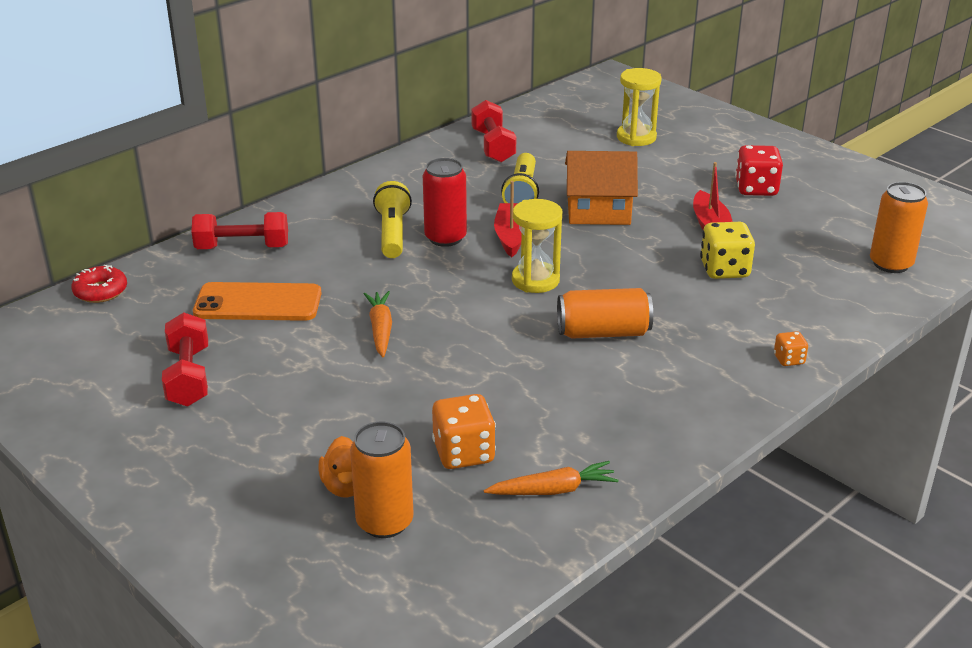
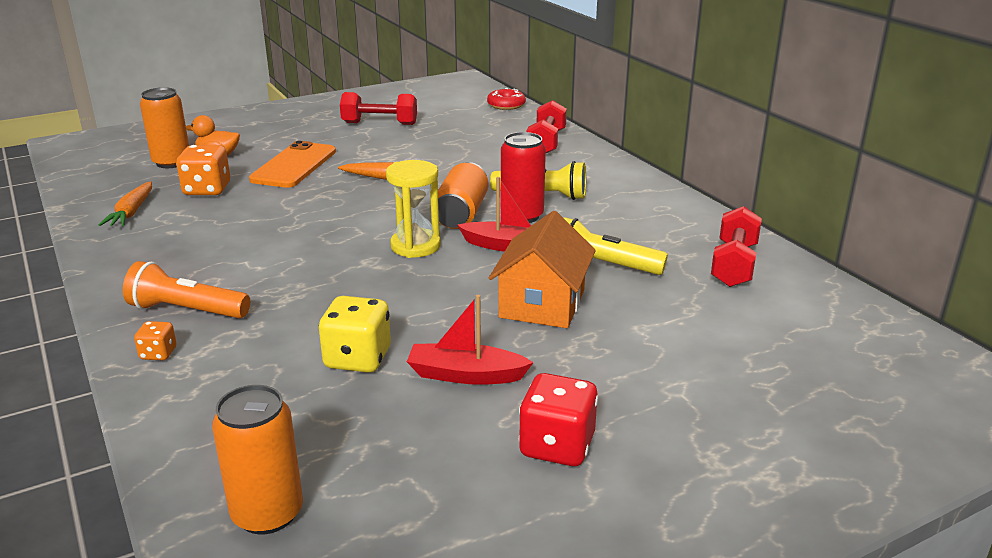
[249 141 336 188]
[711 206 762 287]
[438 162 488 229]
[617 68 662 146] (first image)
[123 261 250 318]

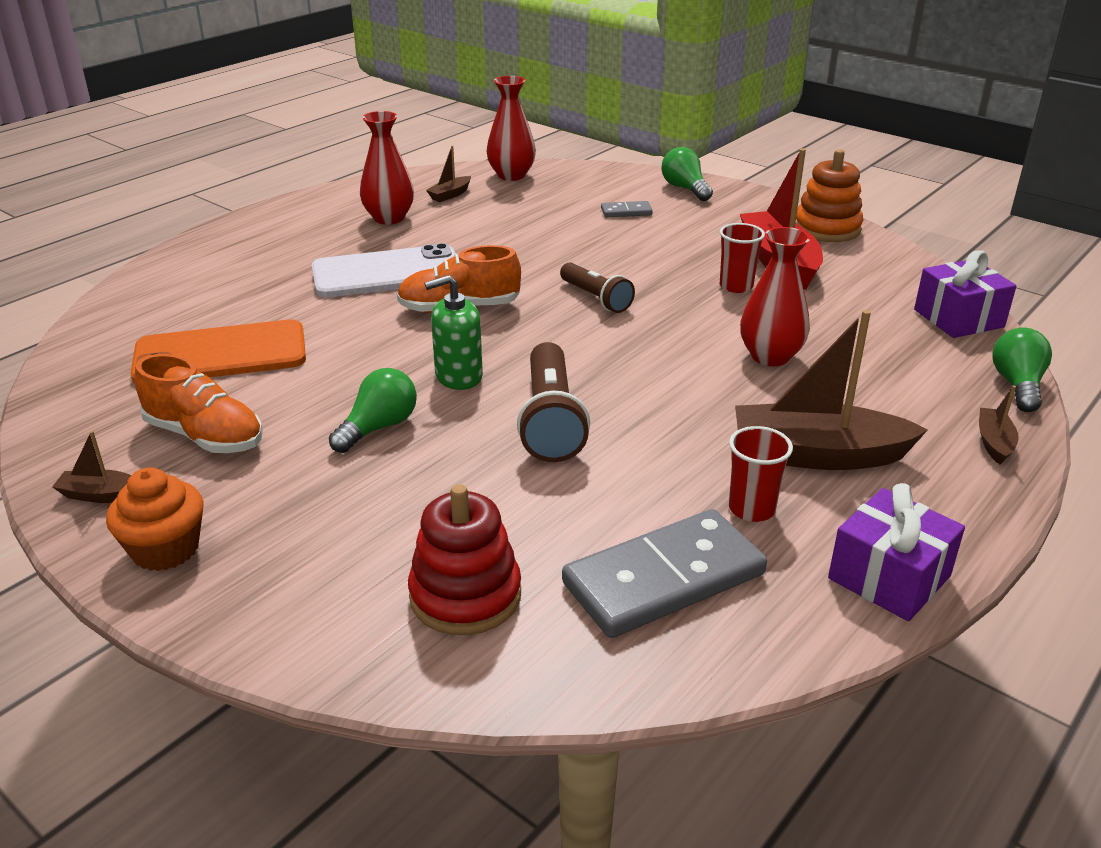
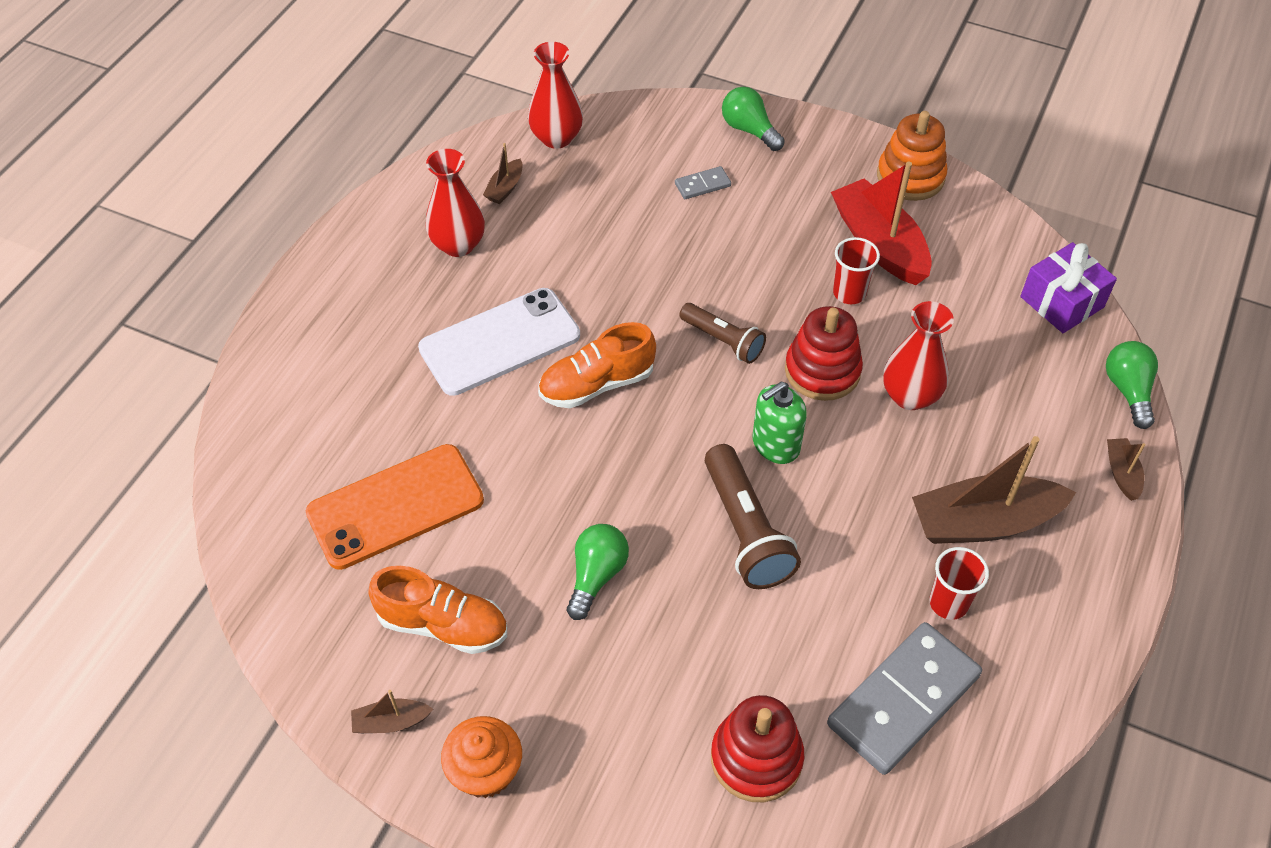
[753 382 807 464]
[828 483 965 621] (first image)
[785 306 863 401]

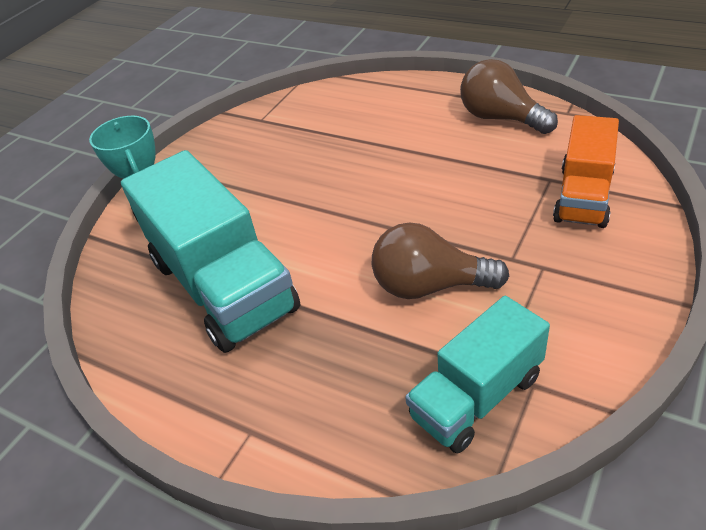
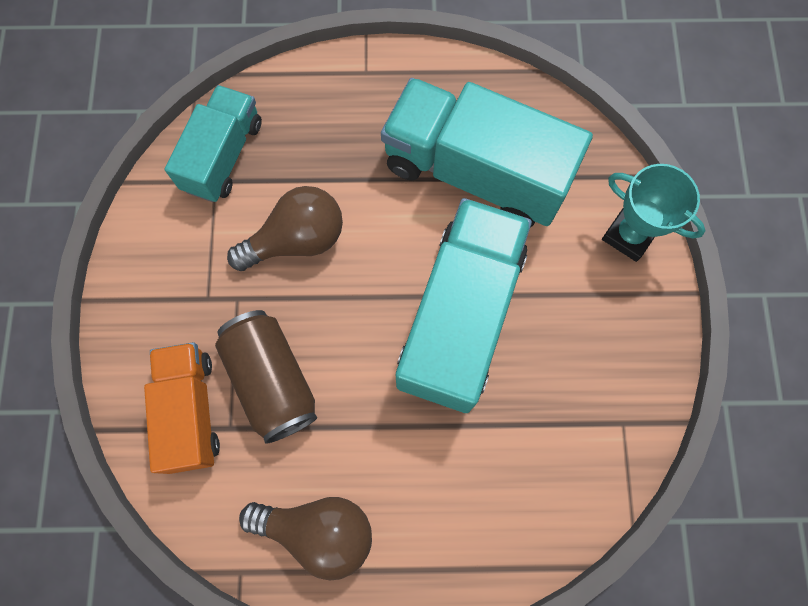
[215 310 317 444]
[396 198 532 413]

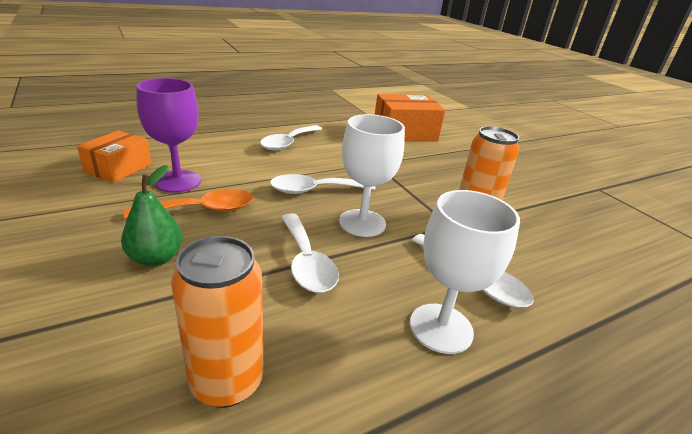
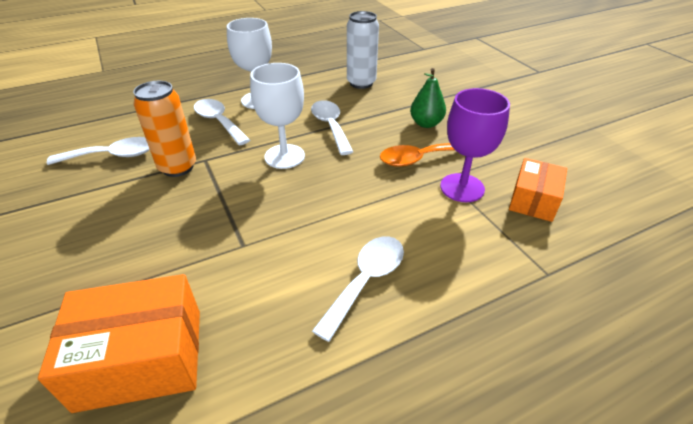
[347 11 379 89]
[47 137 150 165]

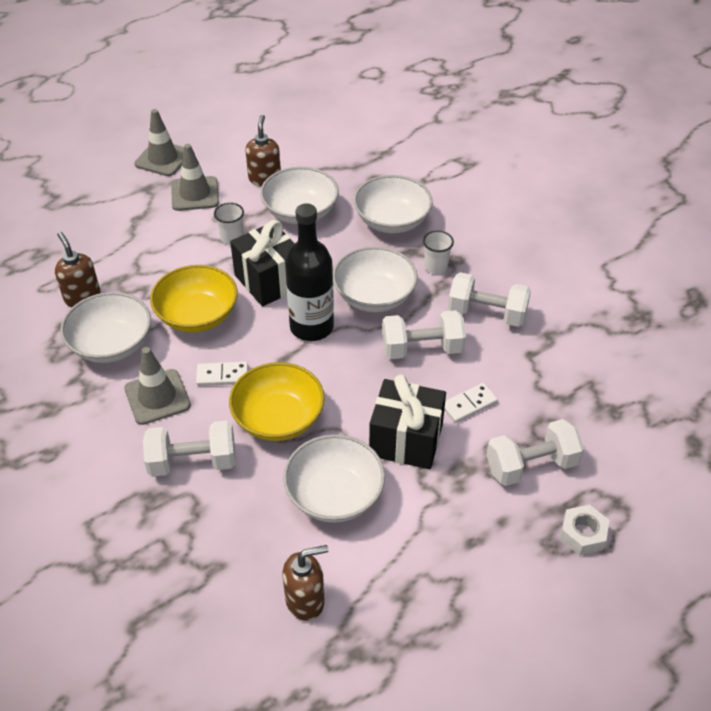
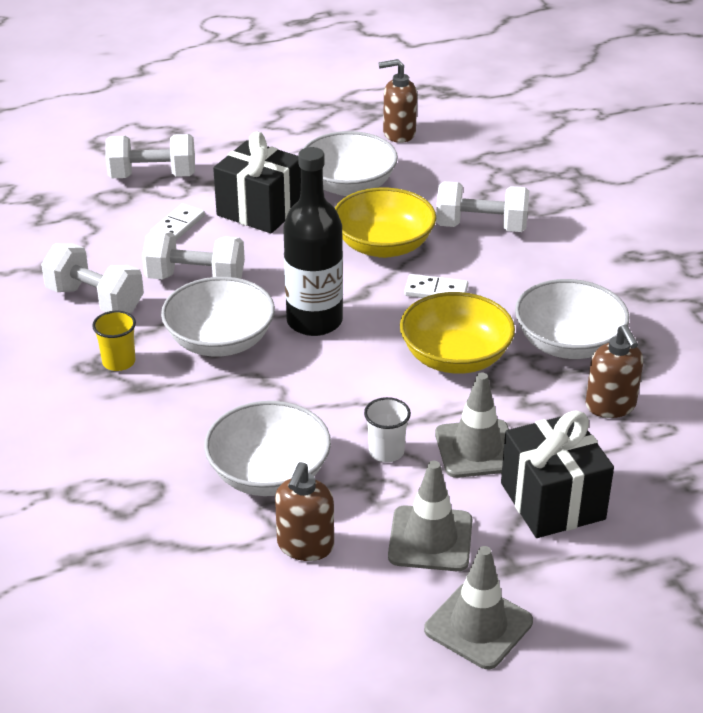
[435 372 509 478]
[501 411 614 538]
[353 175 433 233] (first image)
[92 311 136 371]
[150 204 205 240]
[560 504 609 555] (first image)

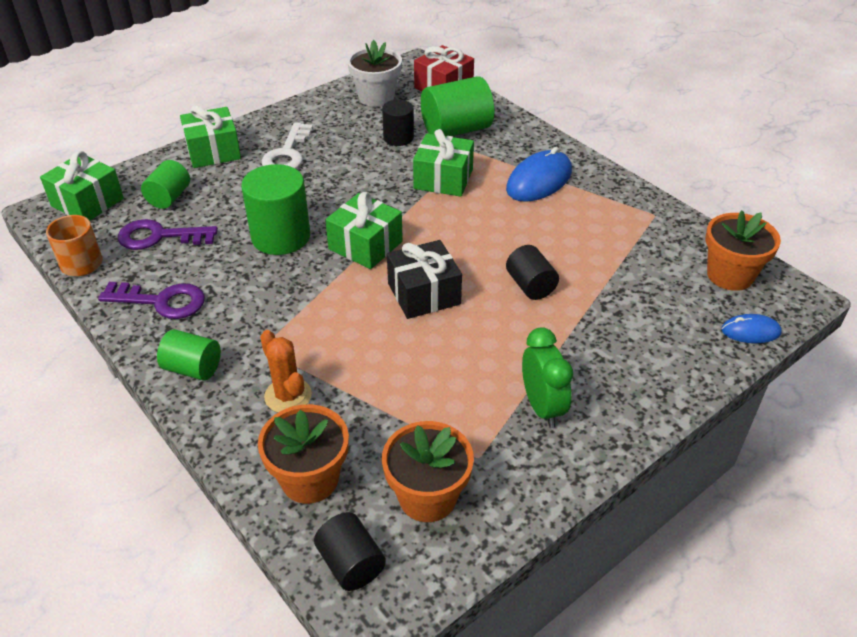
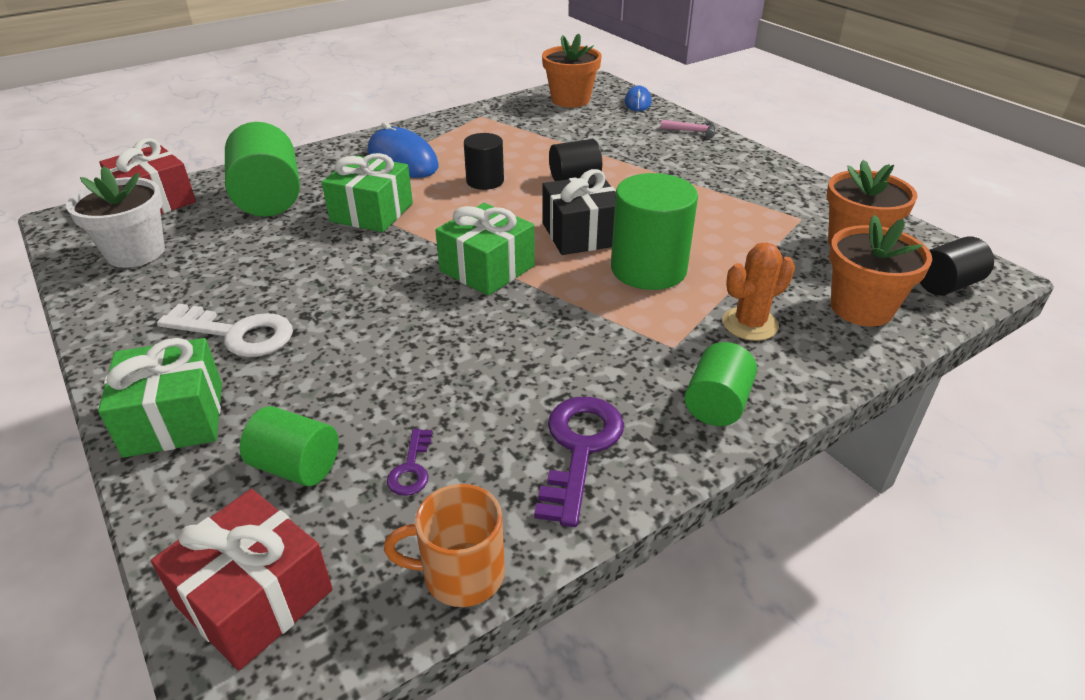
[151 489 333 671]
[387 429 433 496]
[611 173 698 290]
[464 133 504 190]
[522 327 573 428] (first image)
[661 120 715 138]

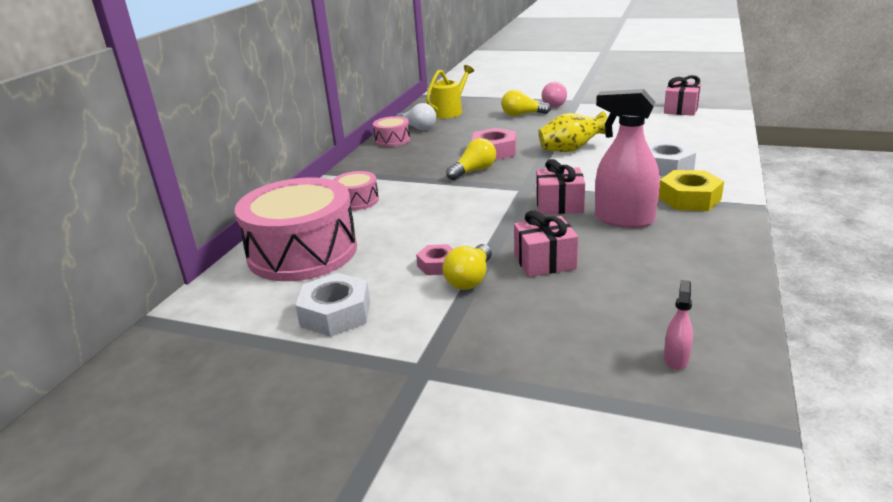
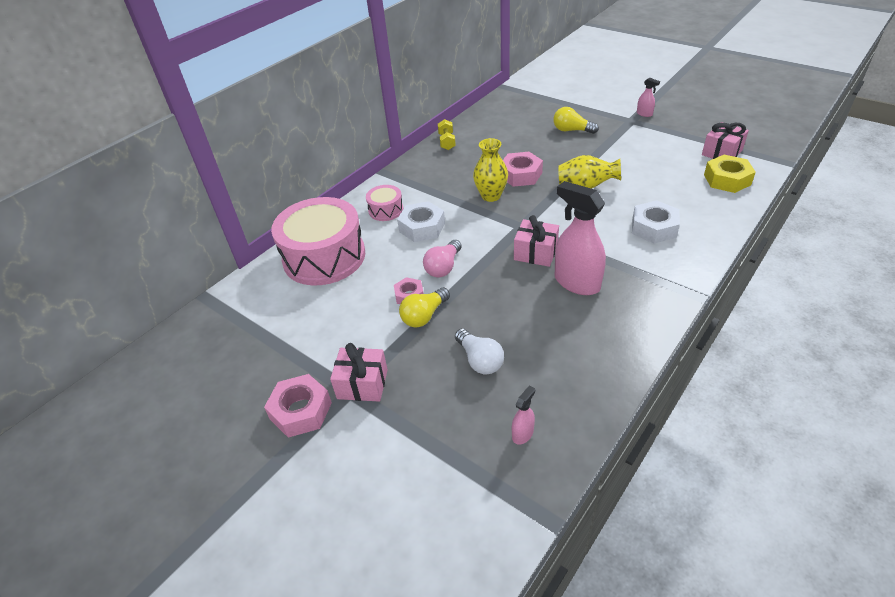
[397 201 445 242]
[438 119 456 150]
[455 329 504 374]
[426 65 474 118] (first image)
[473 138 508 202]
[330 343 388 402]
[423 240 462 277]
[704 155 756 193]
[264 374 332 438]
[637 78 660 117]

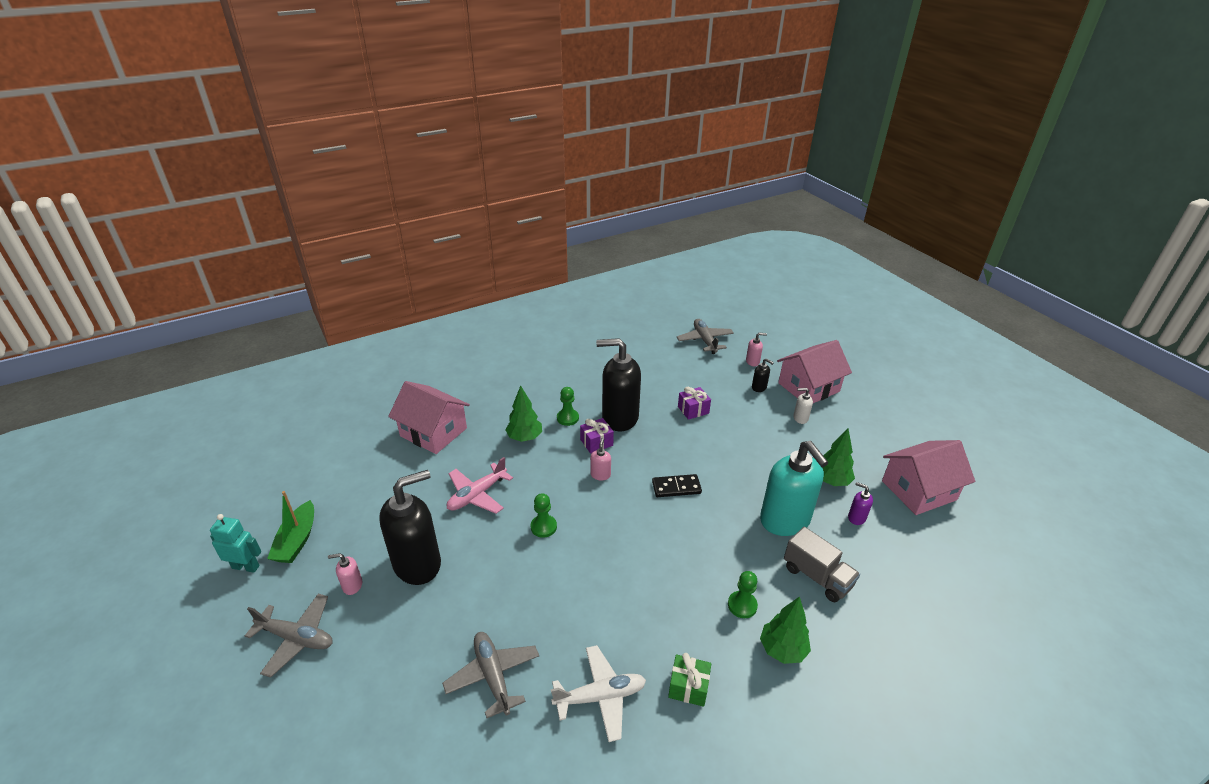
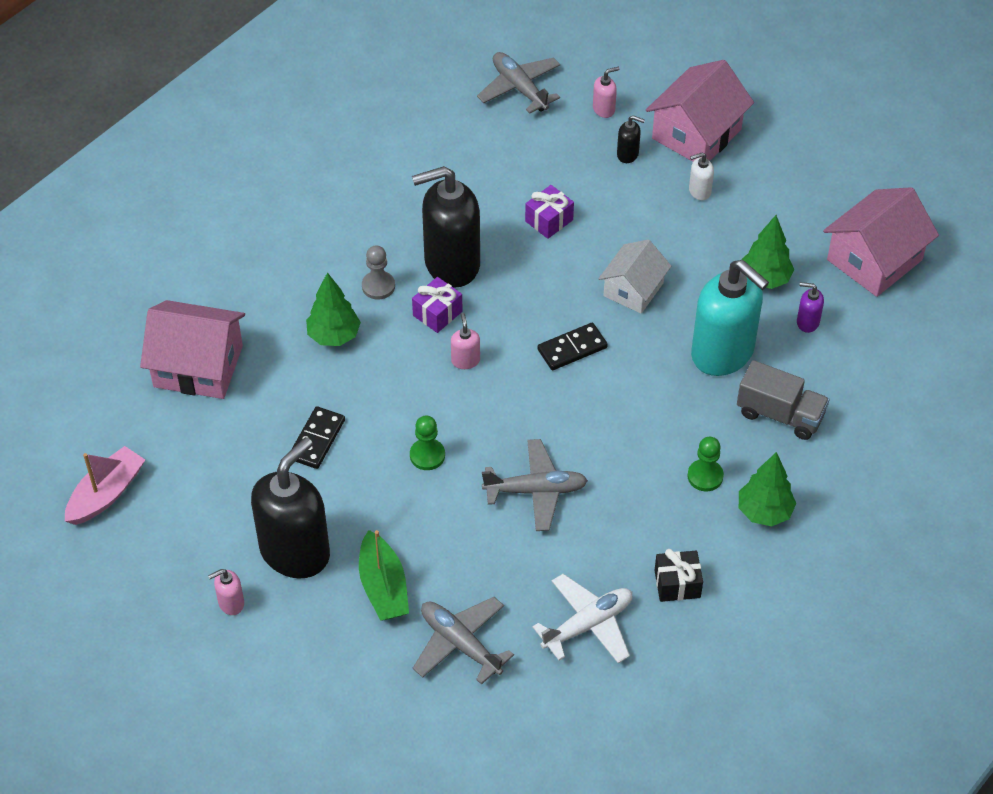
[210 514 261 573] (first image)
[482 439 588 531]
[359 530 409 621]
[291 406 345 469]
[362 245 395 300]
[654 549 703 602]
[65 446 145 525]
[599 239 671 314]

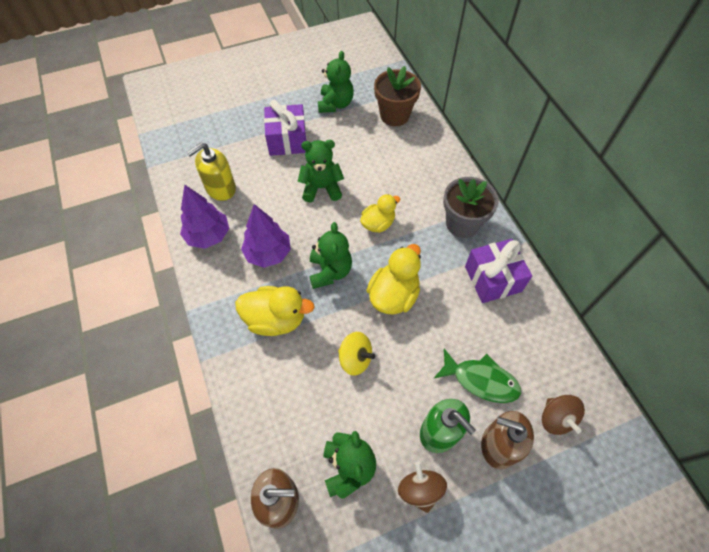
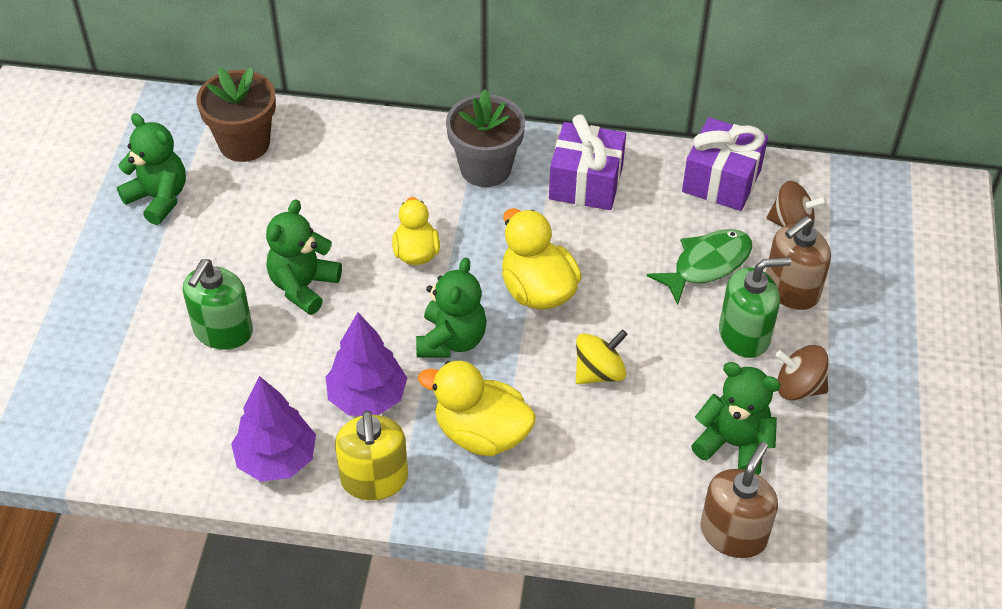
[335 411 408 500]
[418 361 536 456]
[682 117 768 211]
[416 257 487 358]
[183 259 253 350]

